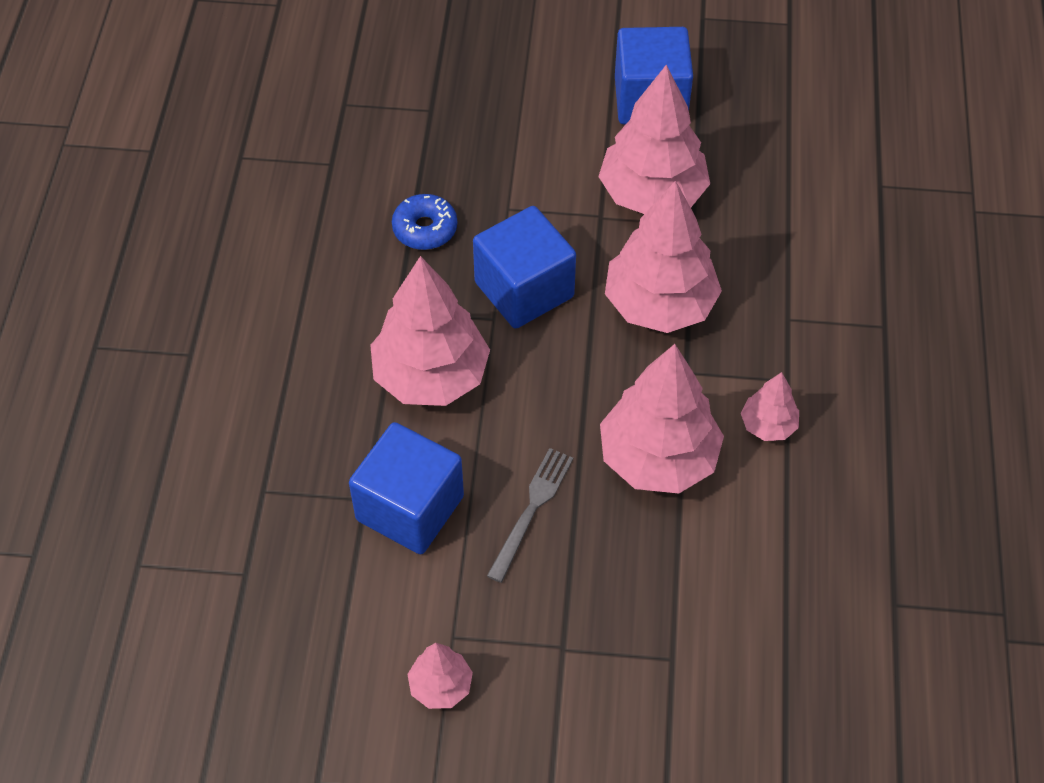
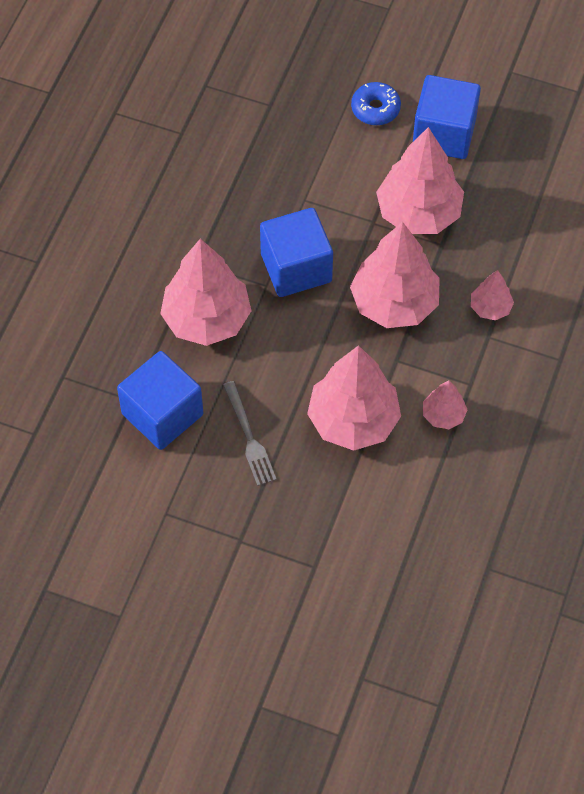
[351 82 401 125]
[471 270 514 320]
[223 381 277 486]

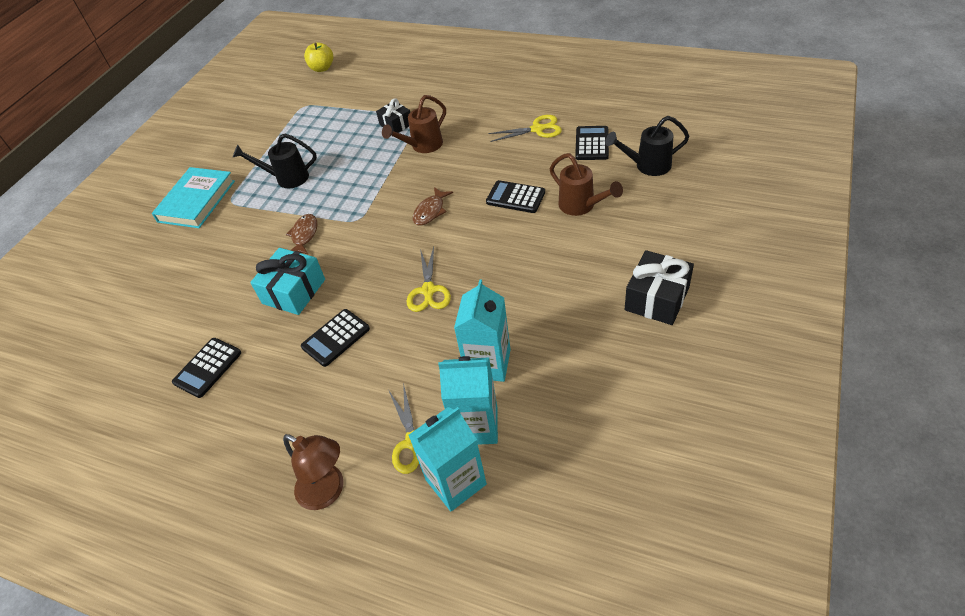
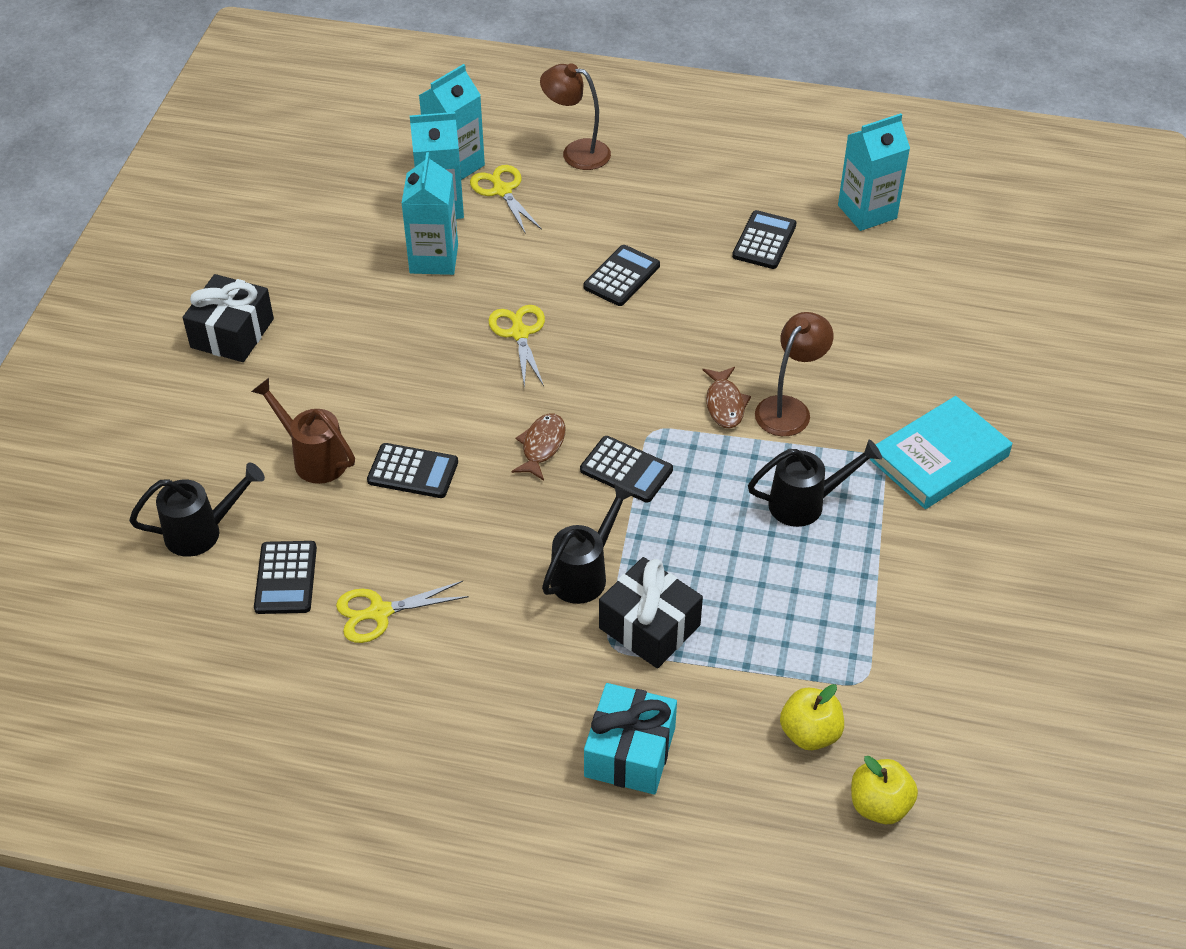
[870 396 1012 509]
[584 683 677 795]
[599 557 703 668]
[542 483 635 604]
[580 436 673 503]
[755 312 834 436]
[780 684 844 750]
[838 113 910 231]

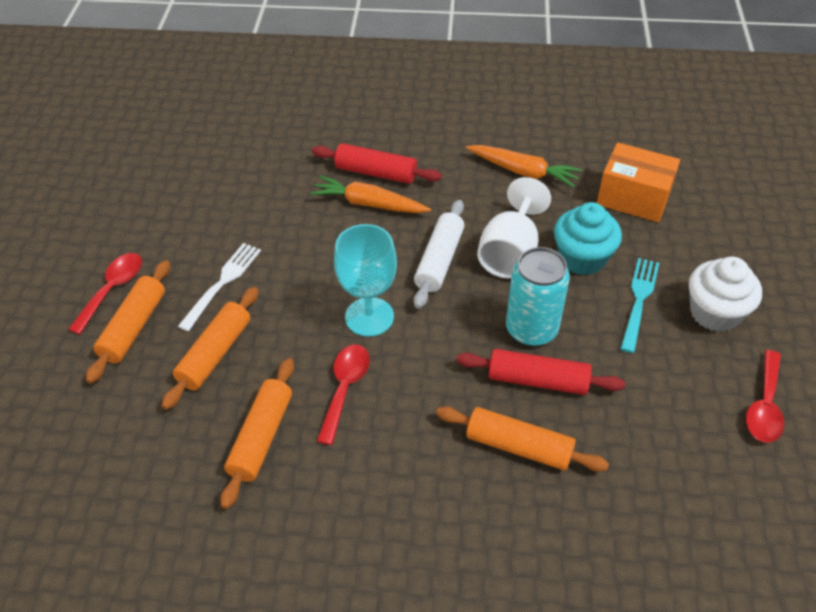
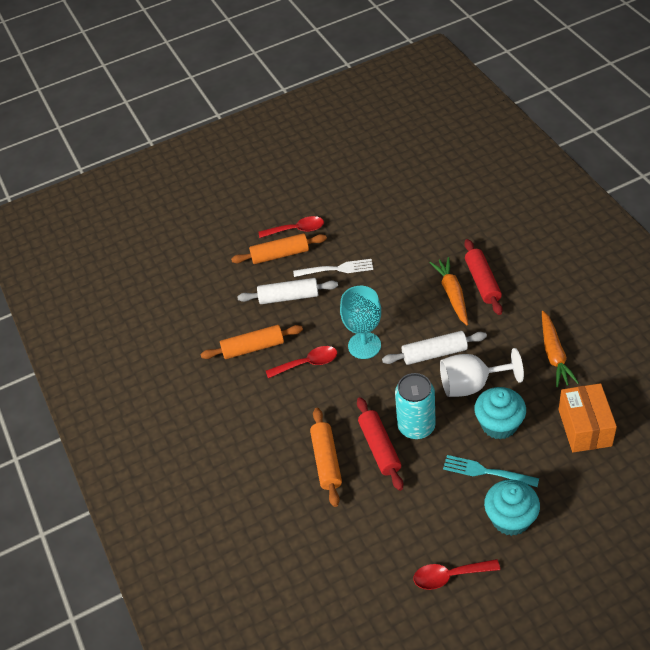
[237 278 338 304]
[443 455 539 487]
[484 479 540 536]

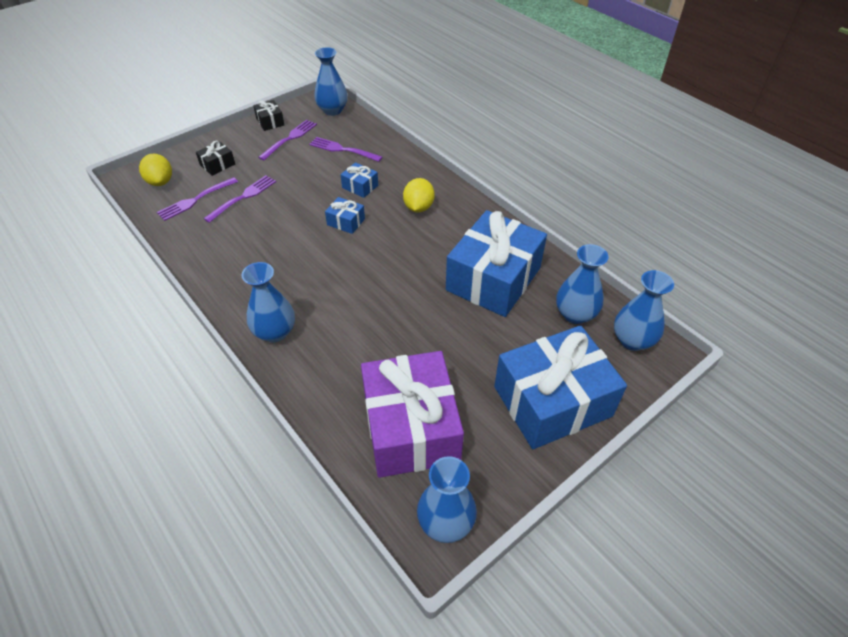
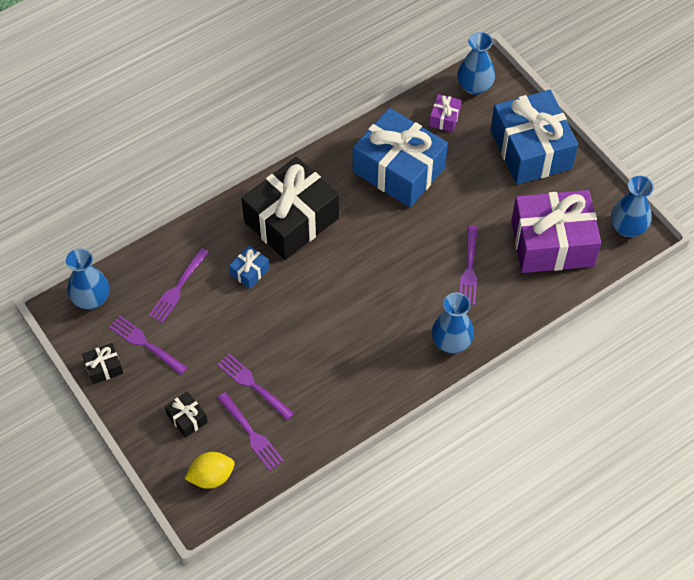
[325 197 365 234] (first image)
[241 157 339 260]
[429 94 462 132]
[460 225 478 305]

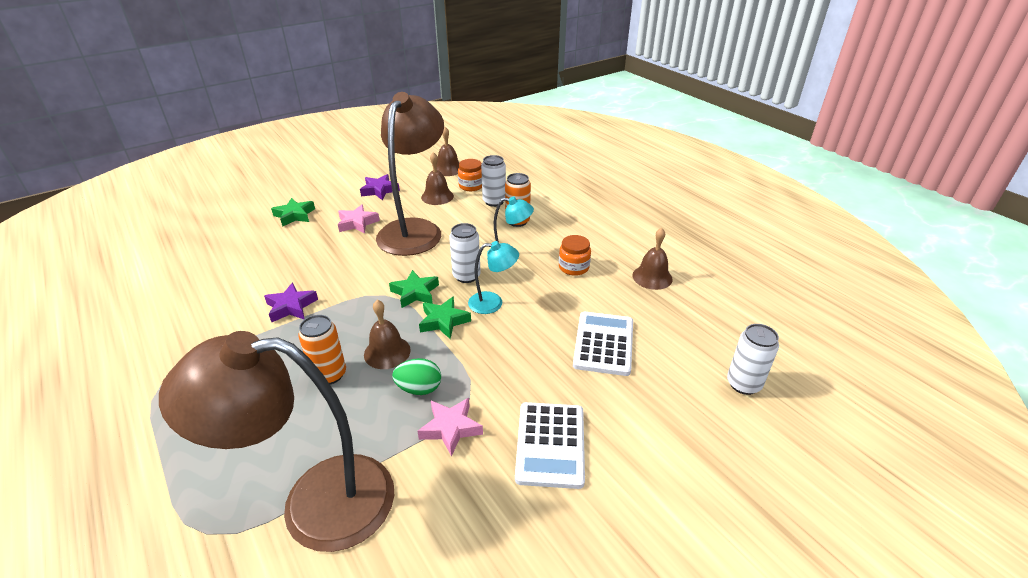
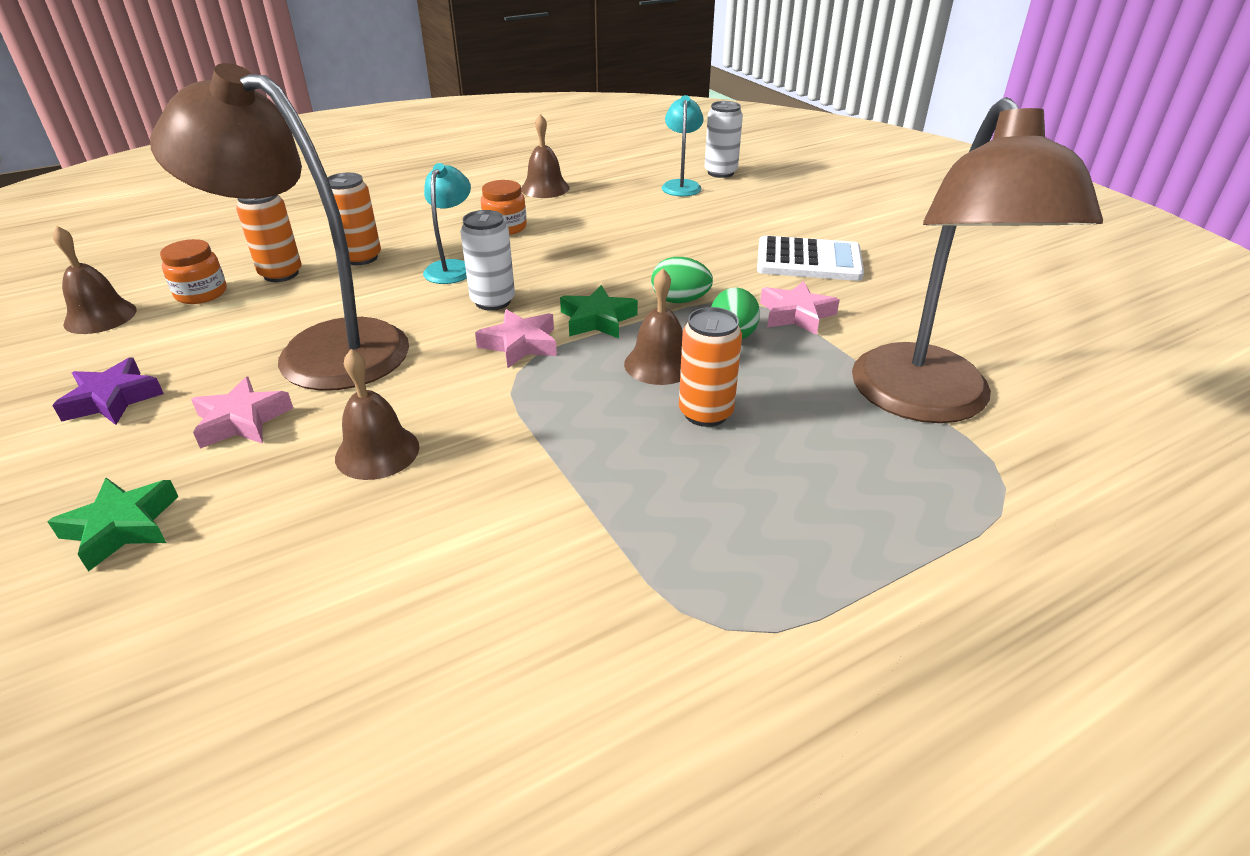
[264 282 318 322] (first image)
[475 309 557 368]
[335 349 419 480]
[661 95 704 196]
[236 195 302 282]
[573 312 633 376] (first image)
[651 257 713 303]

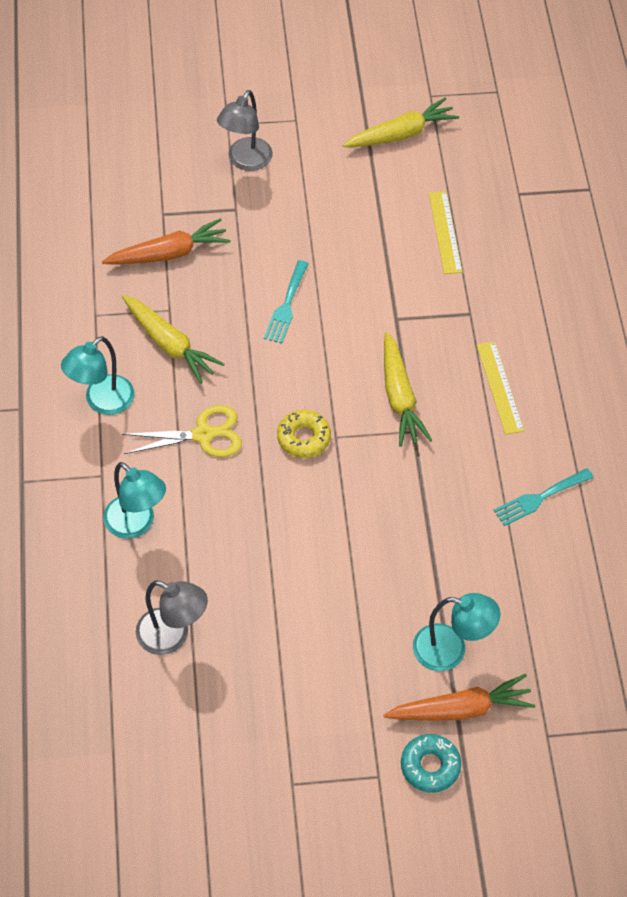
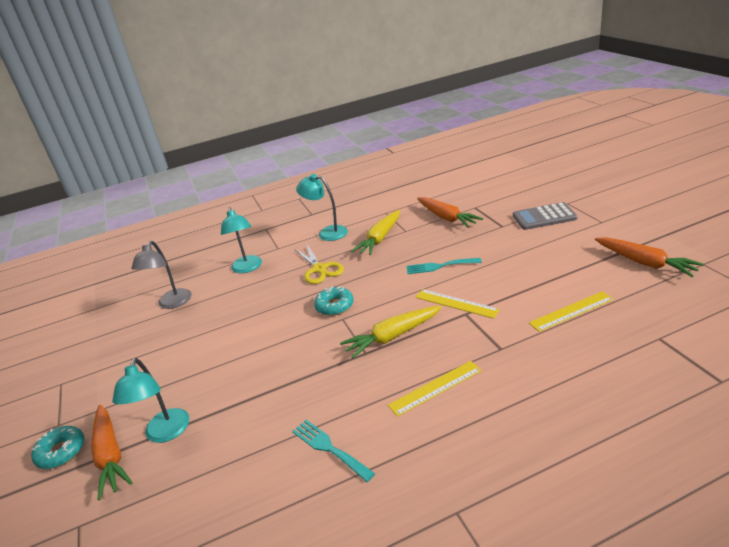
[221 207 262 273]
[513 202 578 230]
[314 286 354 316]
[595 237 704 277]
[415 289 500 319]

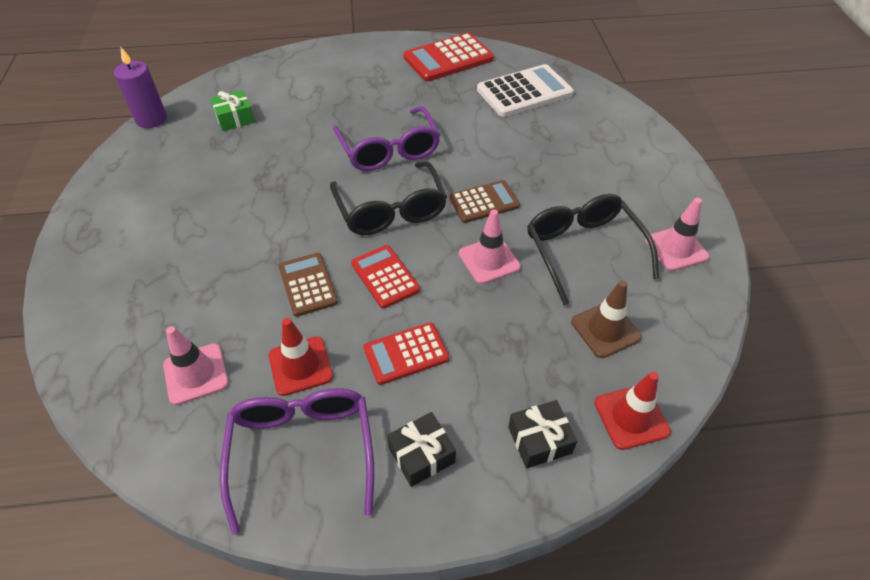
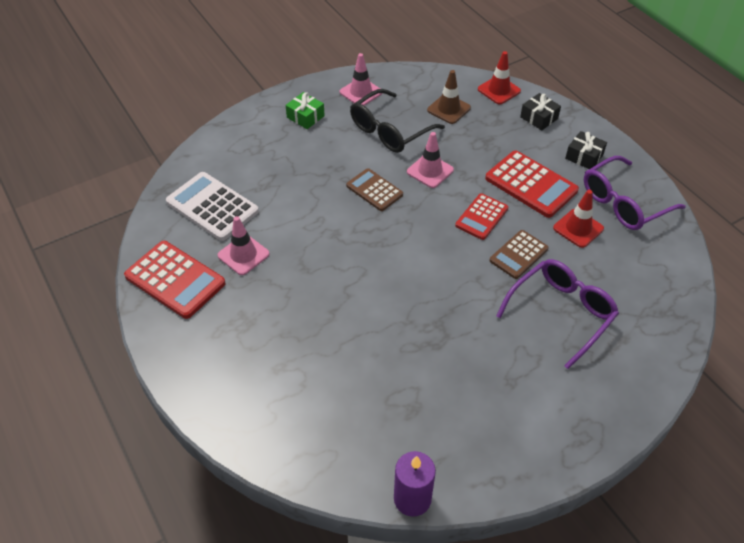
[217 216 269 275]
[286 92 325 129]
[330 161 447 235] (first image)
[496 259 619 369]
[485 150 579 218]

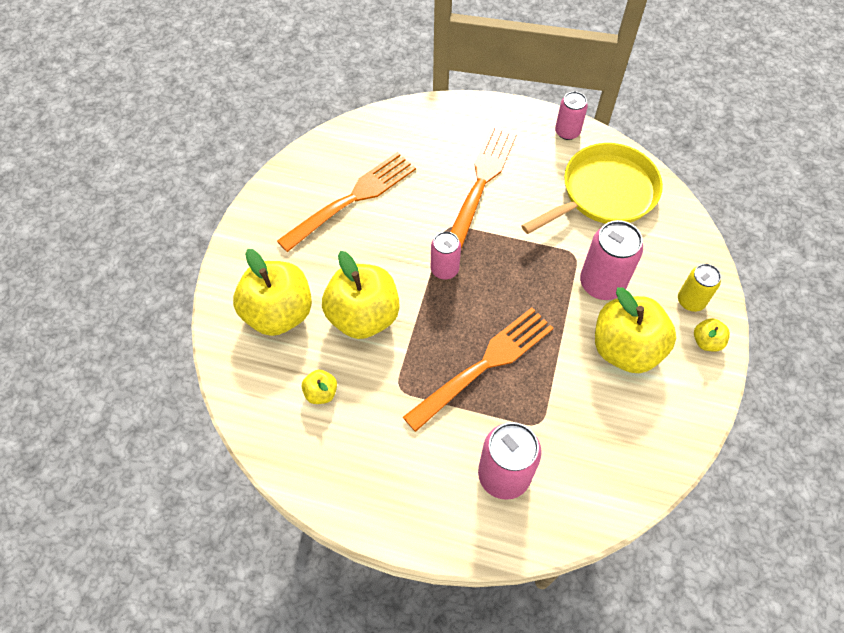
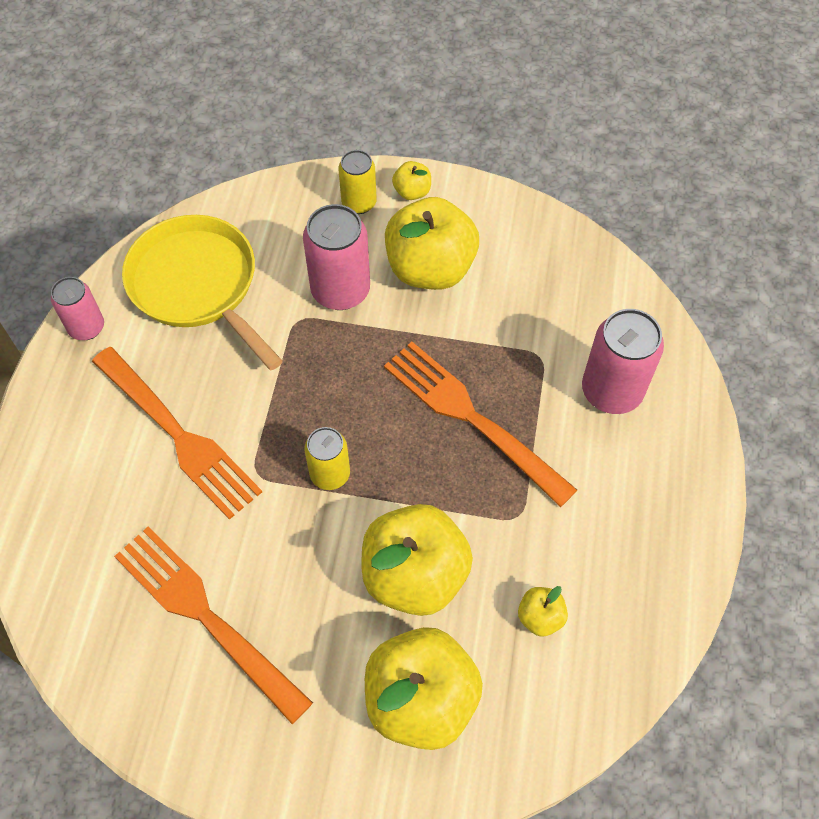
[304 427 350 490]
[92 347 262 520]

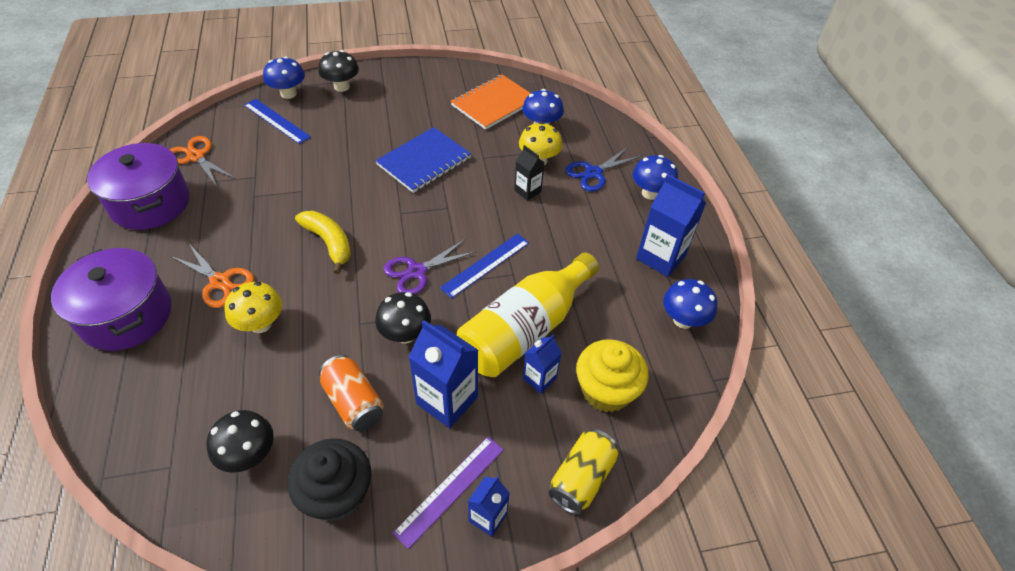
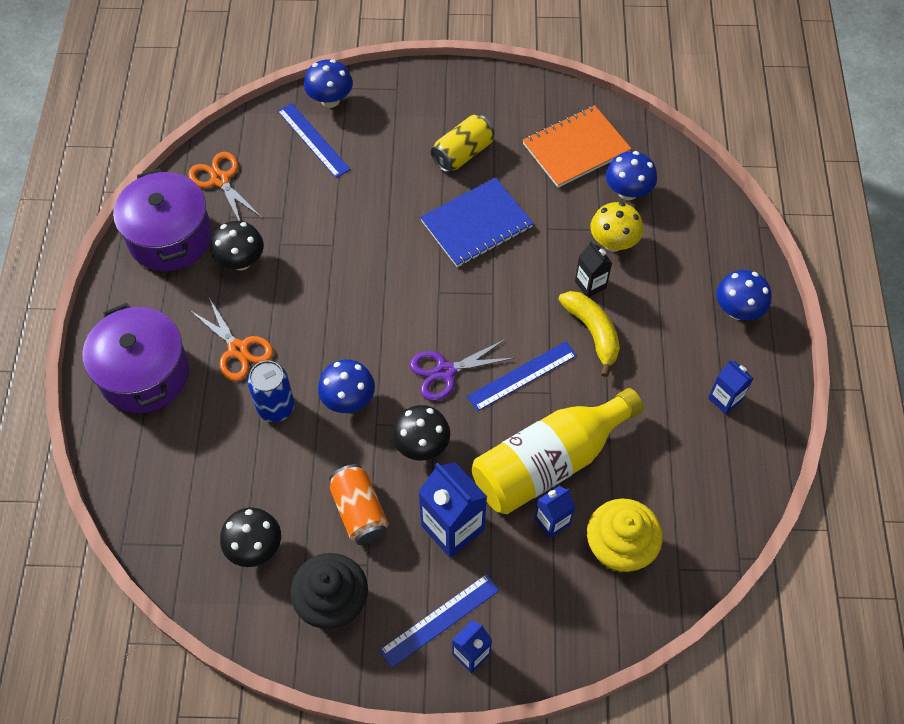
[247 361 295 422]
[558 291 620 377]
[210 221 264 270]
[379 574 500 668]
[431 115 494 172]
[565 147 641 192] (first image)
[708 360 754 414]
[318 359 375 413]

